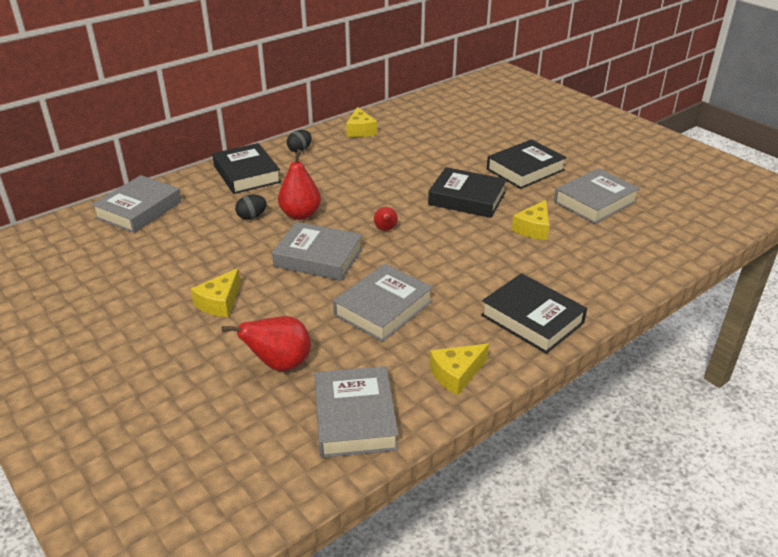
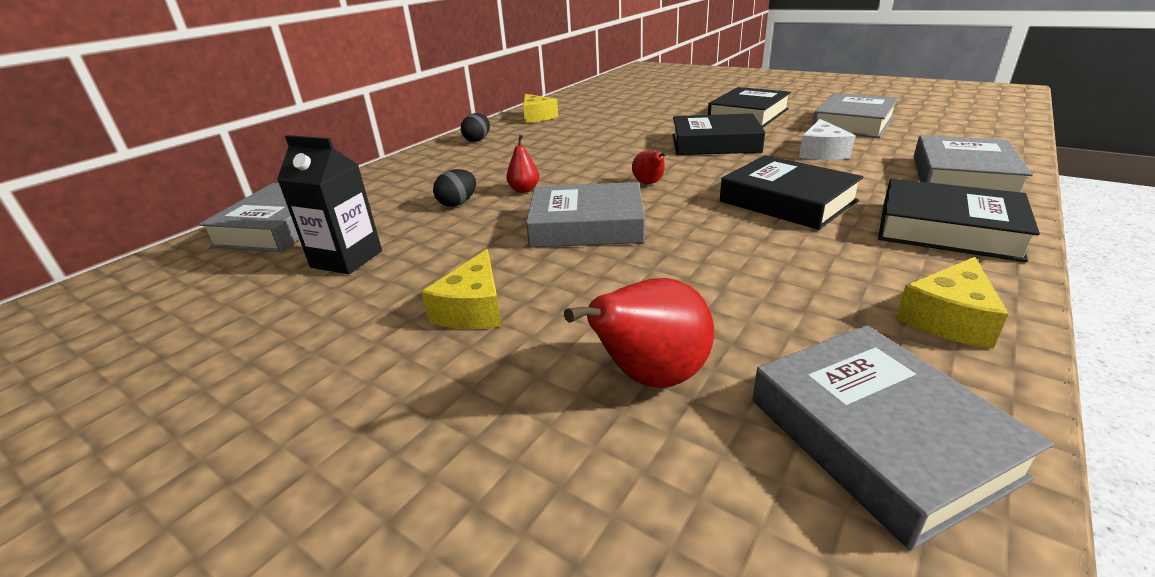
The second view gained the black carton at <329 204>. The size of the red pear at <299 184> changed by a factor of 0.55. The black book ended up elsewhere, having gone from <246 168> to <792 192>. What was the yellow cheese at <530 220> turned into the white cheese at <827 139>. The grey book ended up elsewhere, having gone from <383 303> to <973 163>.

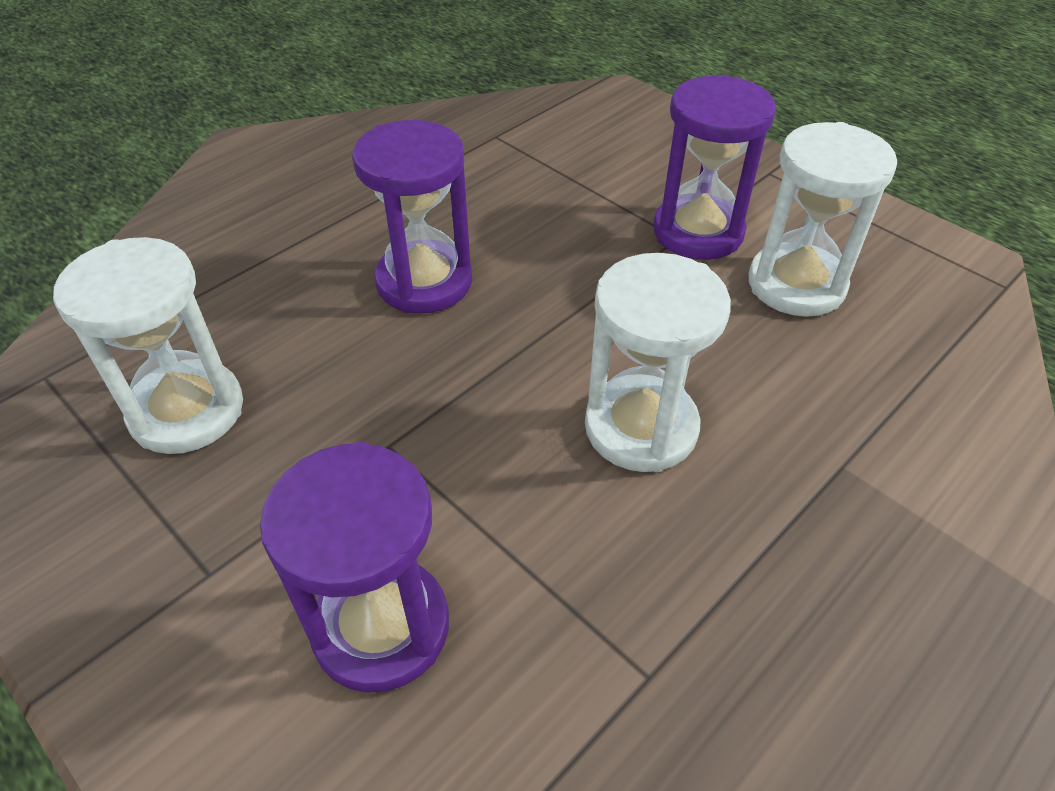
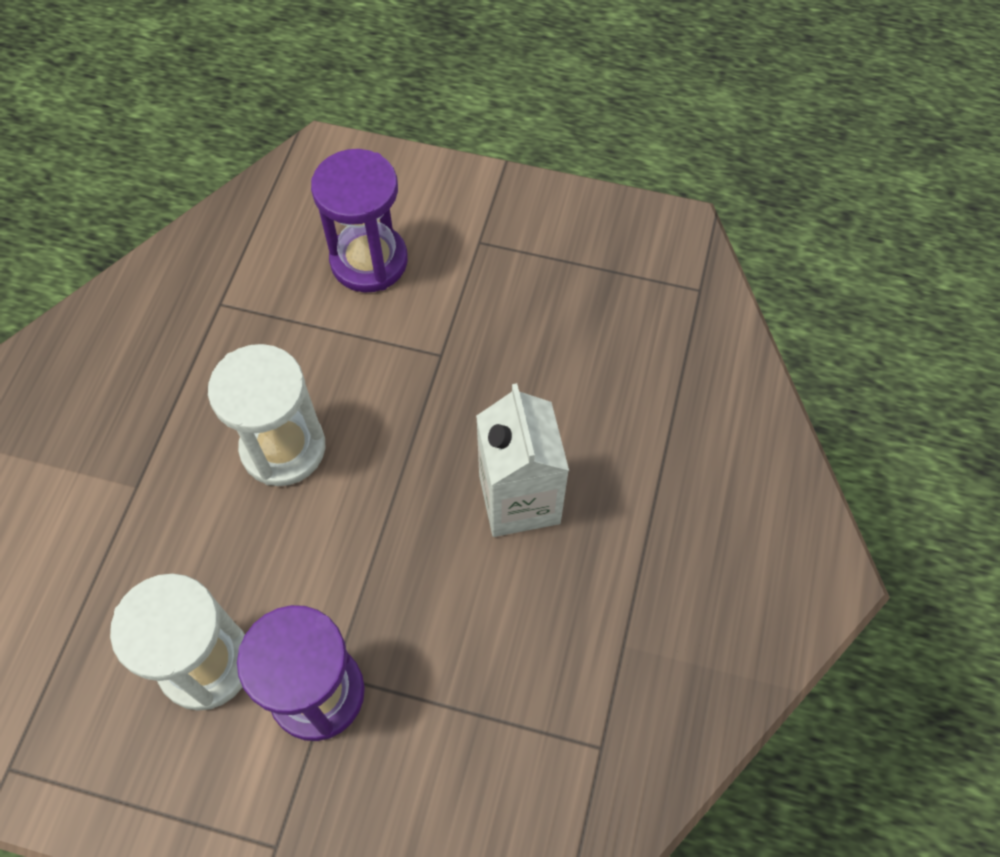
Where the purple hourglass stood at <412 217>, the white carton came to stand at <522 460>. The second view lost the white hourglass at <148 345>.

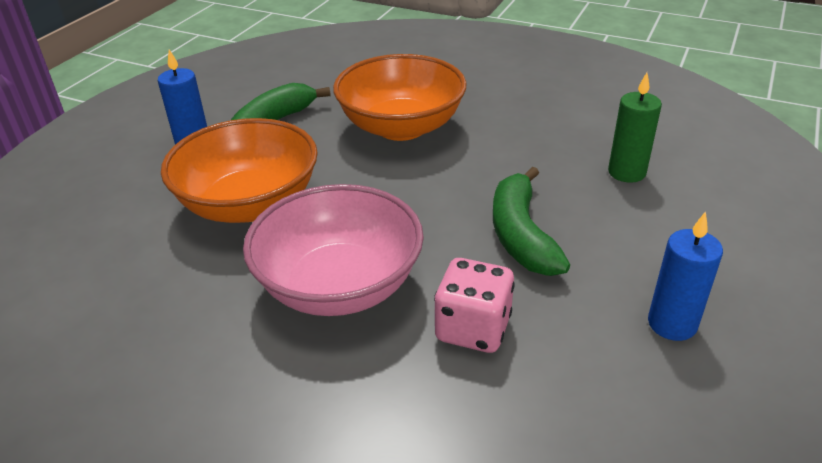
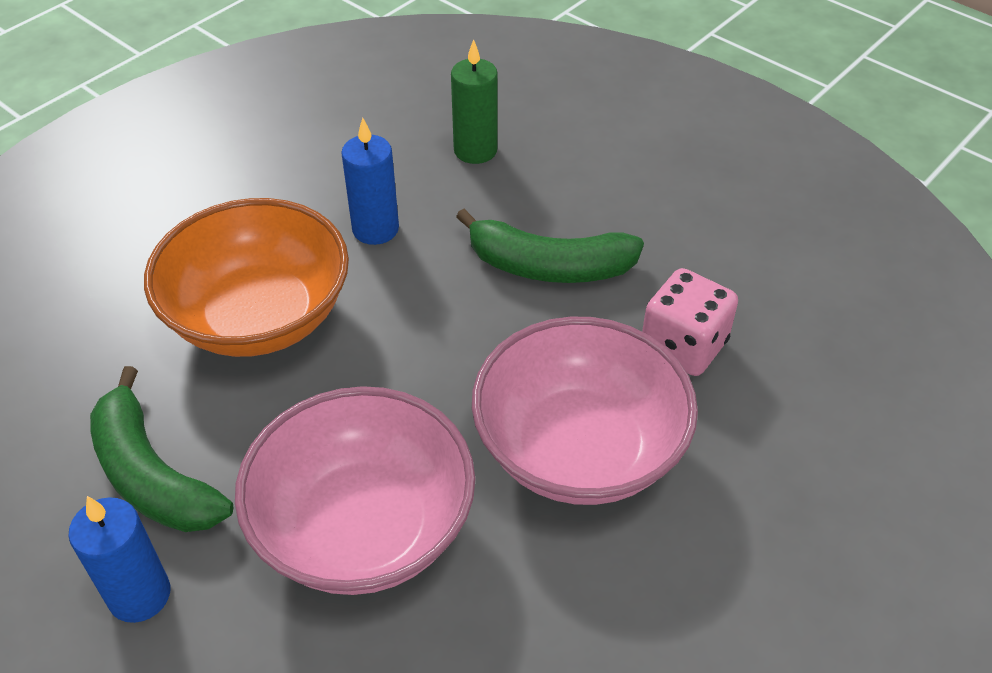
What was the orange bowl at <239 170> turned into the pink bowl at <355 490>. The blue candle ended up elsewhere, having gone from <685 276> to <370 181>.

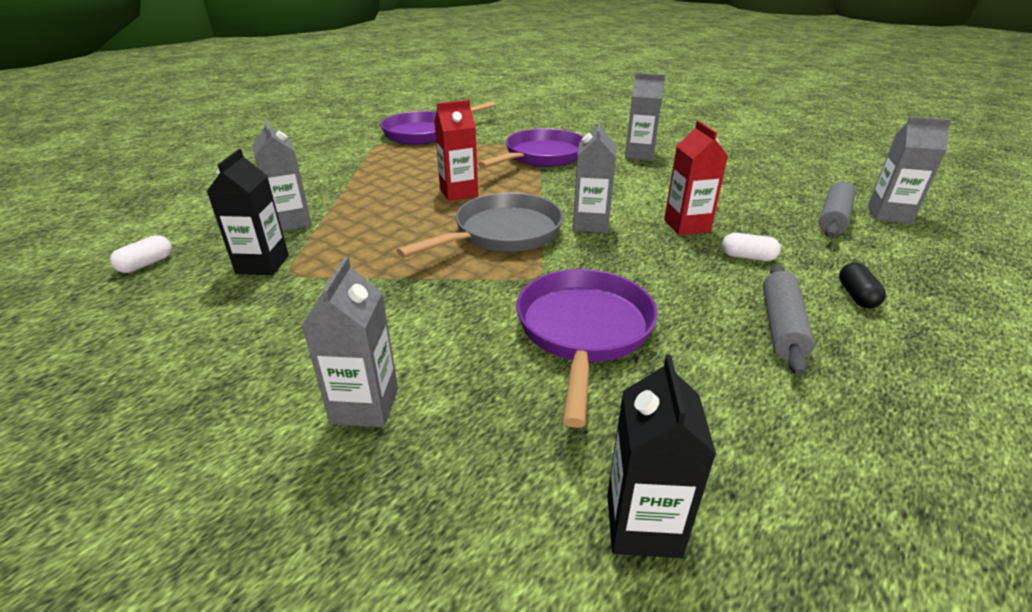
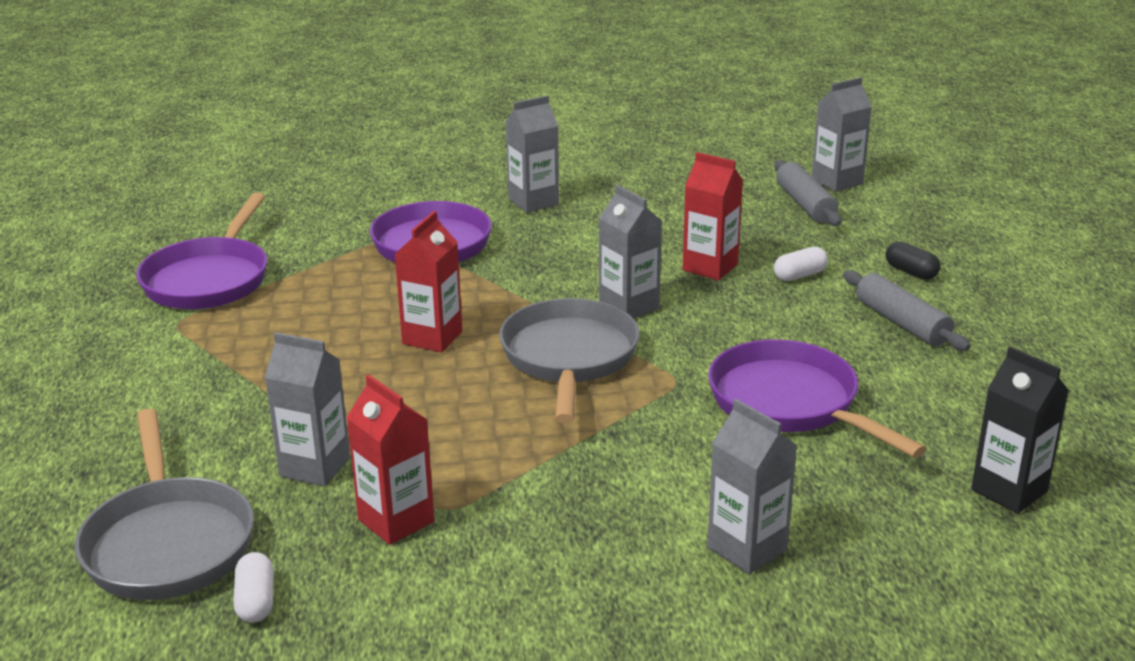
The second view gained the grey pan at <164 504>. What was the black carton at <248 212> turned into the red carton at <390 459>.

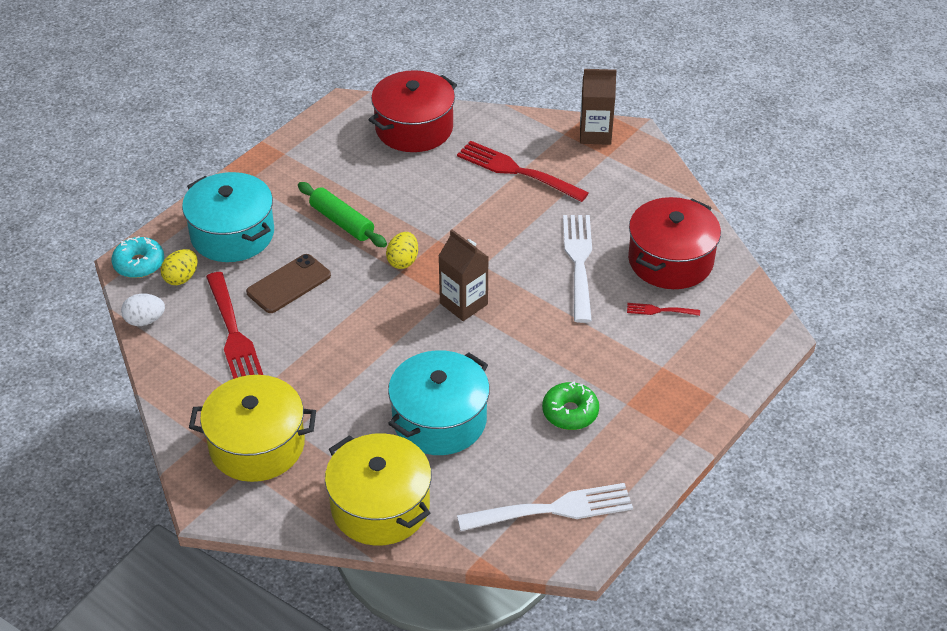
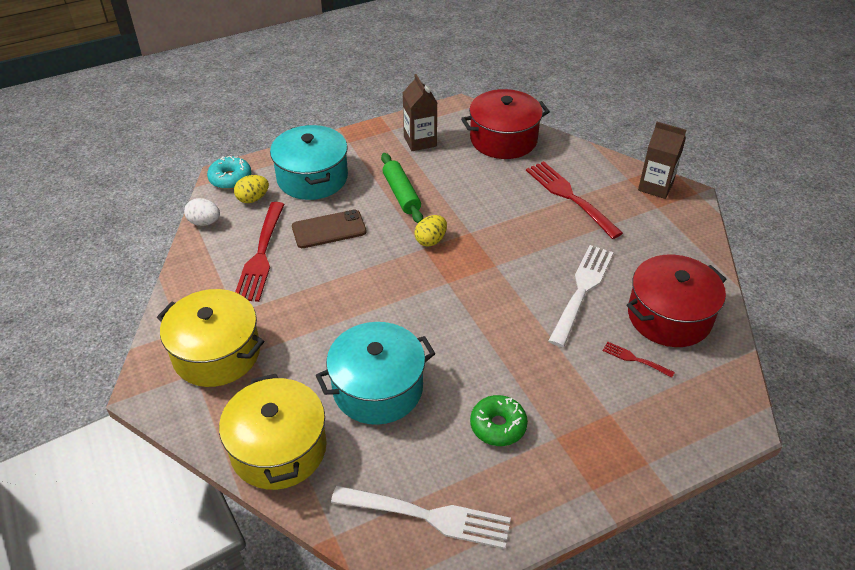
The brown carton ended up elsewhere, having gone from <463 275> to <420 112>.

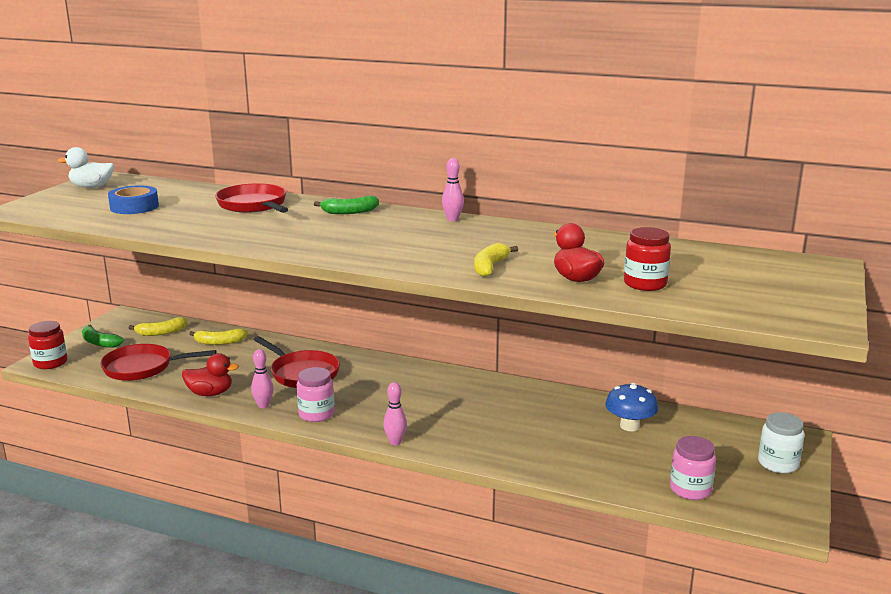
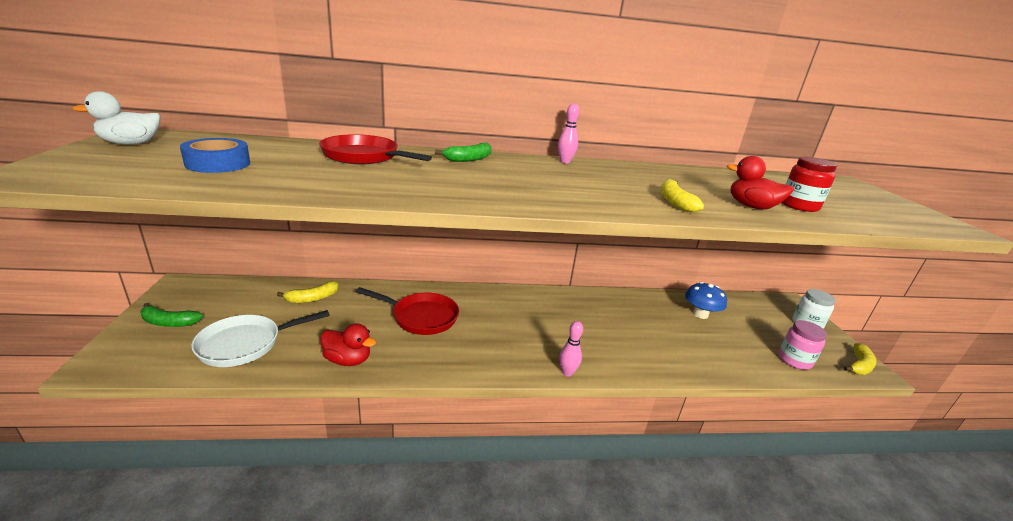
What was the red pan at <158 362> turned into the white pan at <260 338>. The red duck at <210 374> ended up facing another way, 45 degrees clockwise from before. The yellow banana ended up elsewhere, having gone from <158 326> to <860 359>. The second view lost the red jar at <47 345>. The second view lost the pink bowling pin at <262 378>. The second view lost the pink jar at <316 394>.

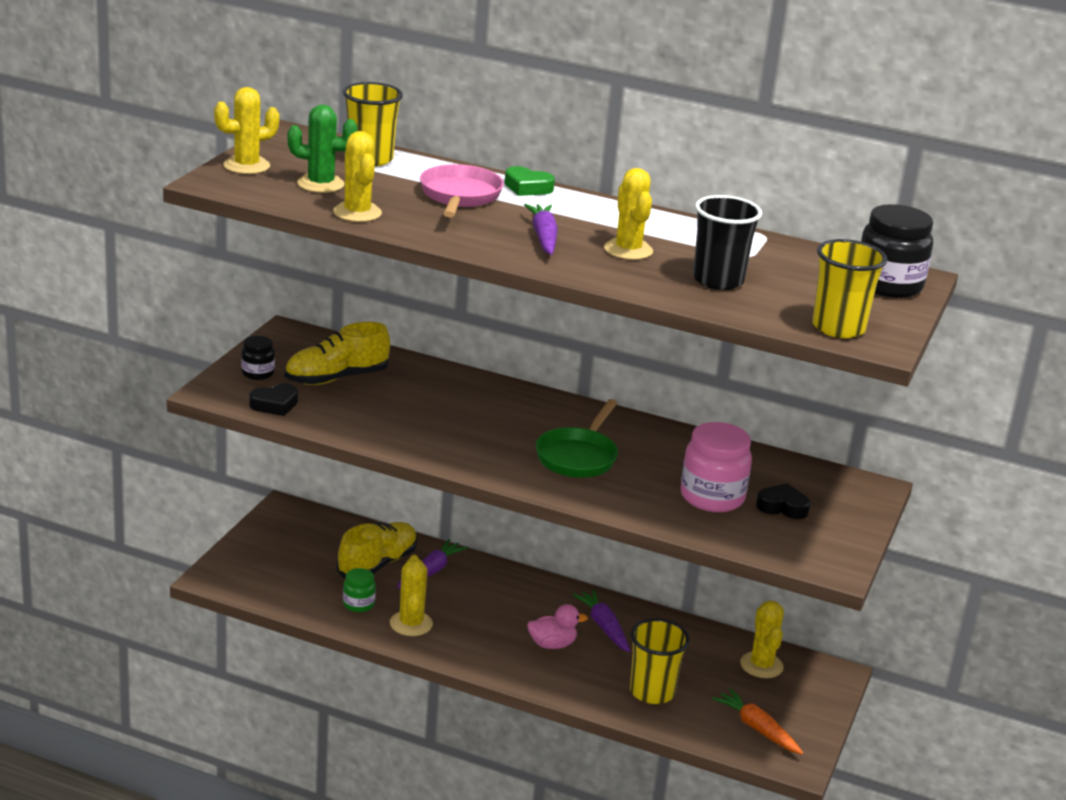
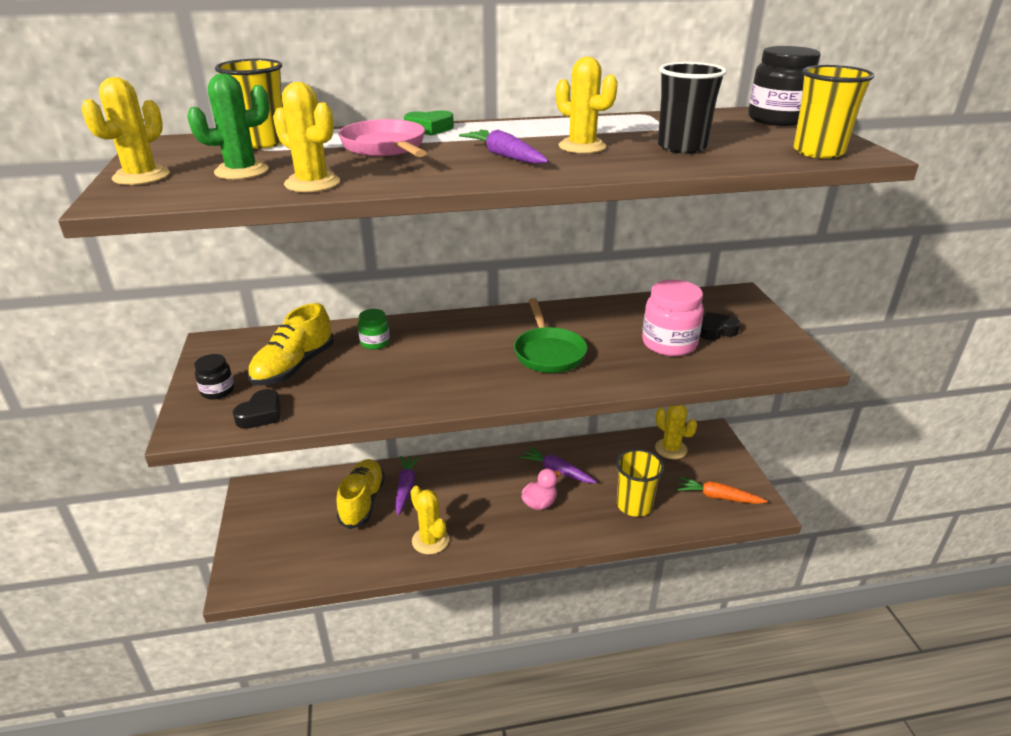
The green jar ended up elsewhere, having gone from <359 590> to <374 329>.

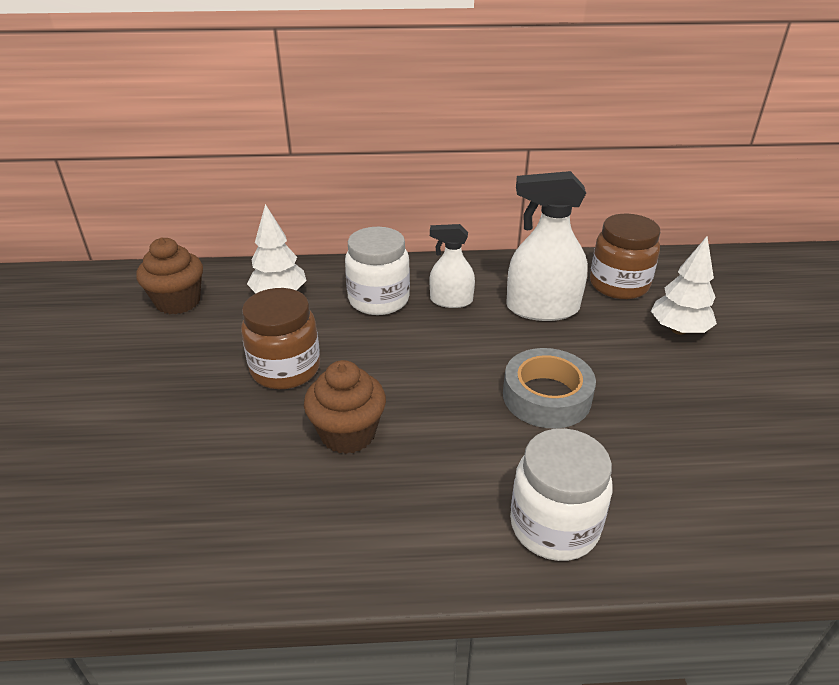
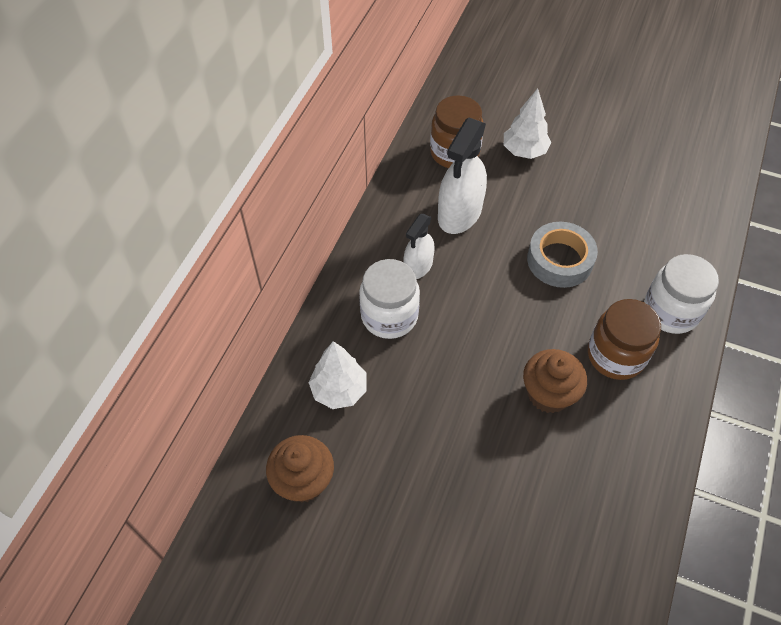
The brown jar ended up elsewhere, having gone from <280 338> to <624 339>.

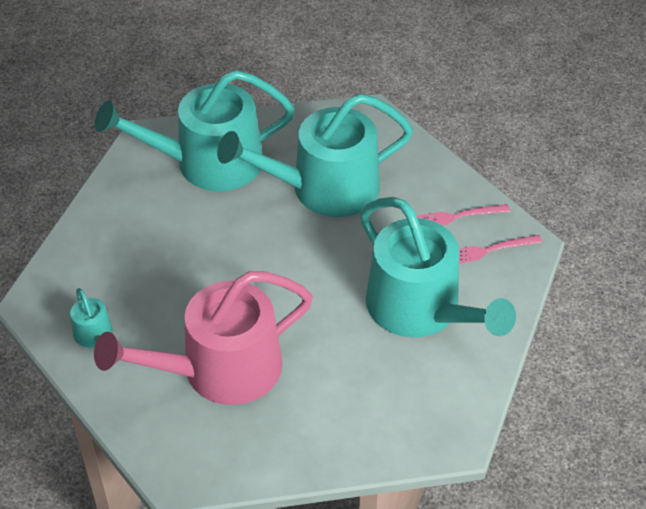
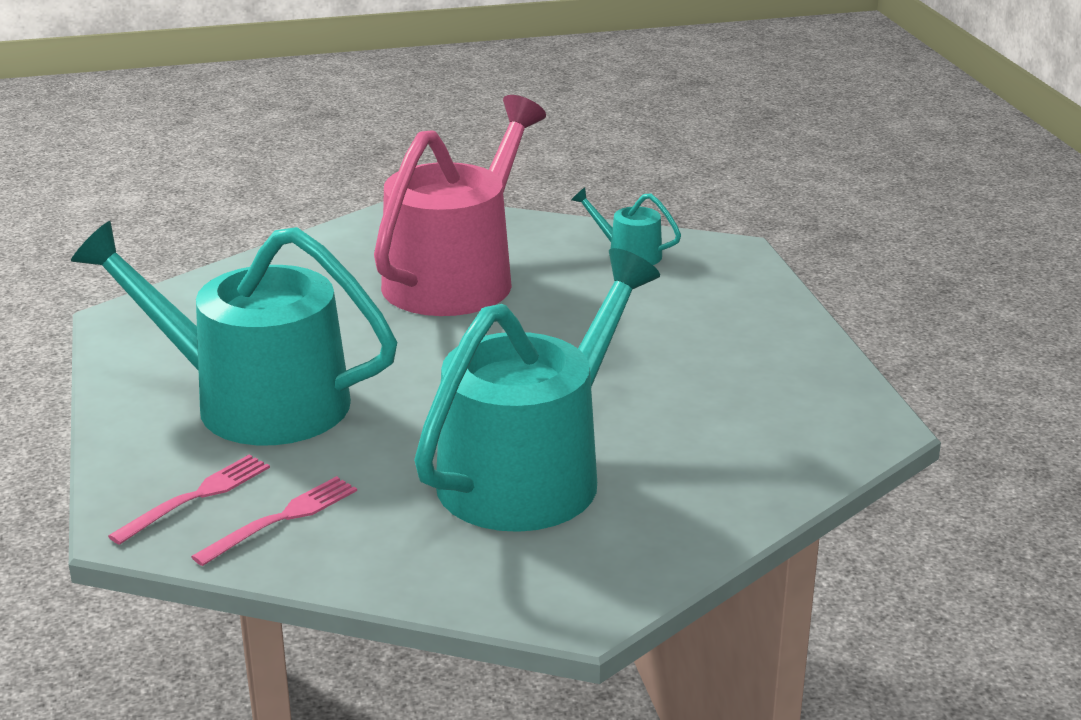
The second view lost the turquoise watering can at <195 130>.

